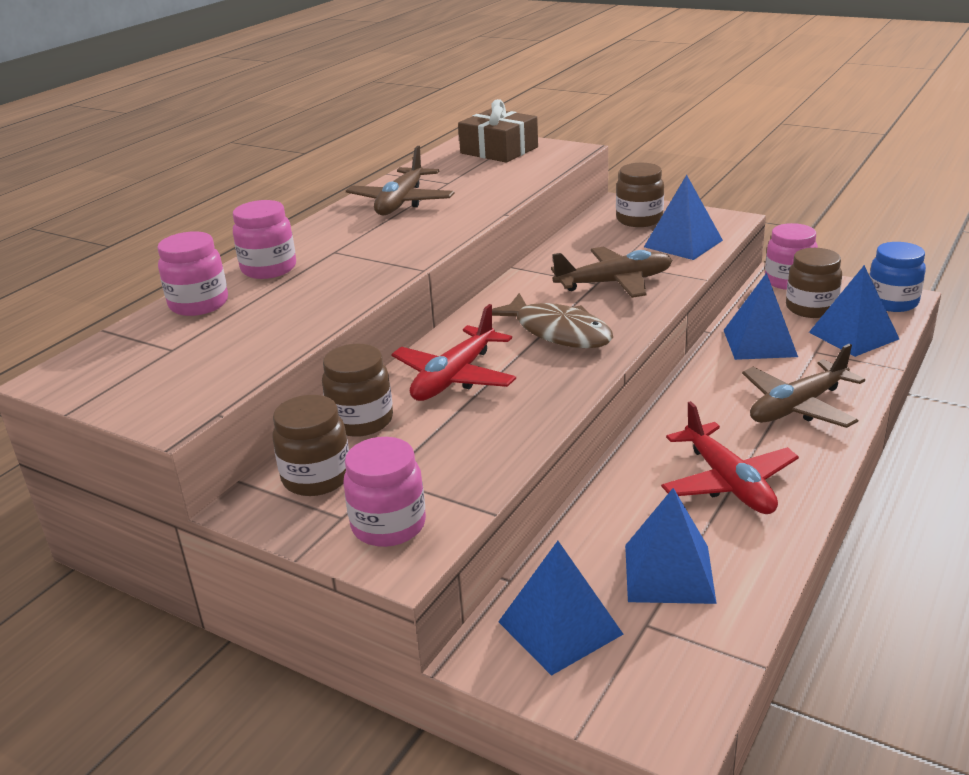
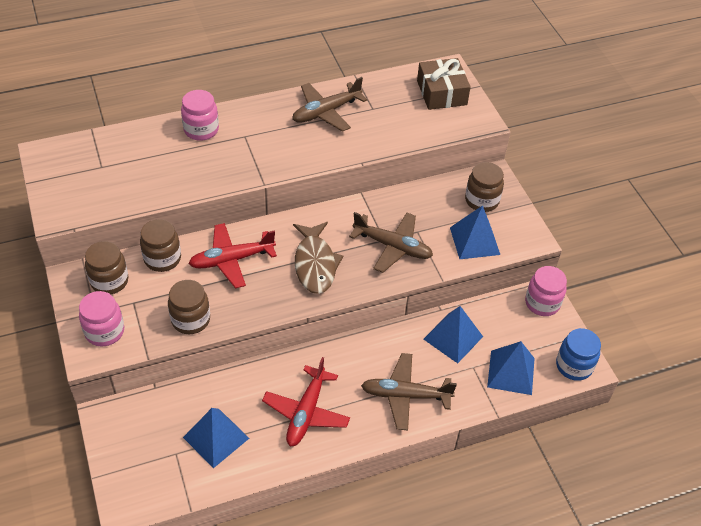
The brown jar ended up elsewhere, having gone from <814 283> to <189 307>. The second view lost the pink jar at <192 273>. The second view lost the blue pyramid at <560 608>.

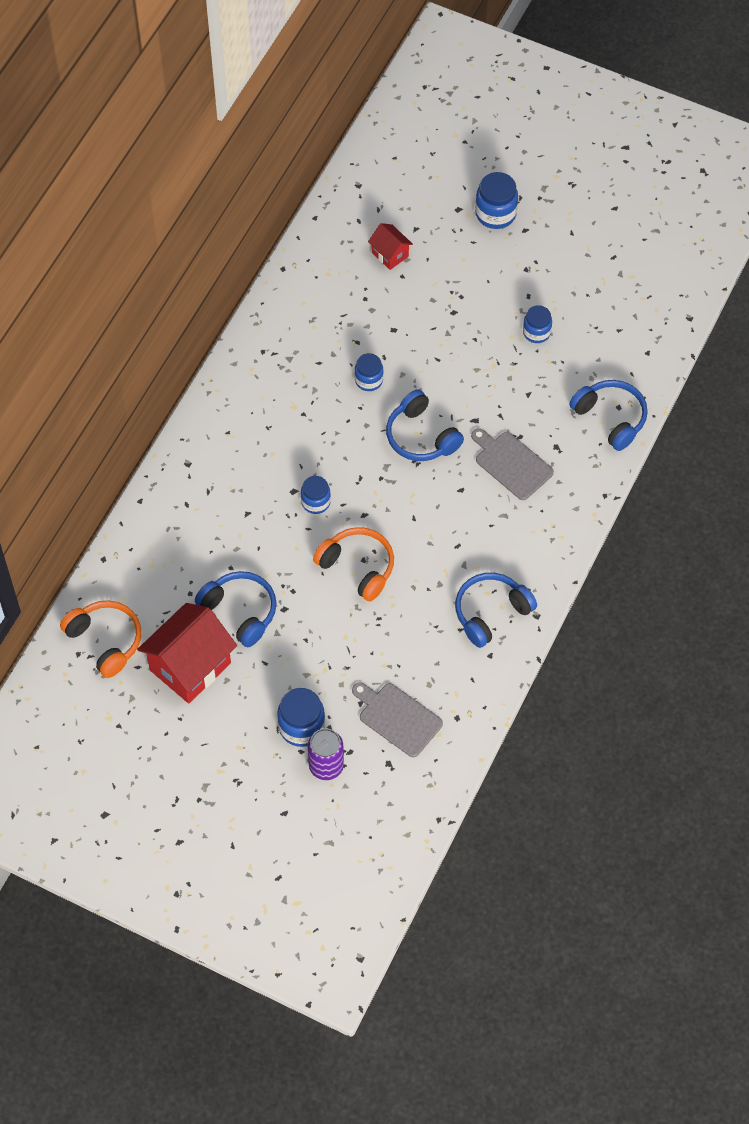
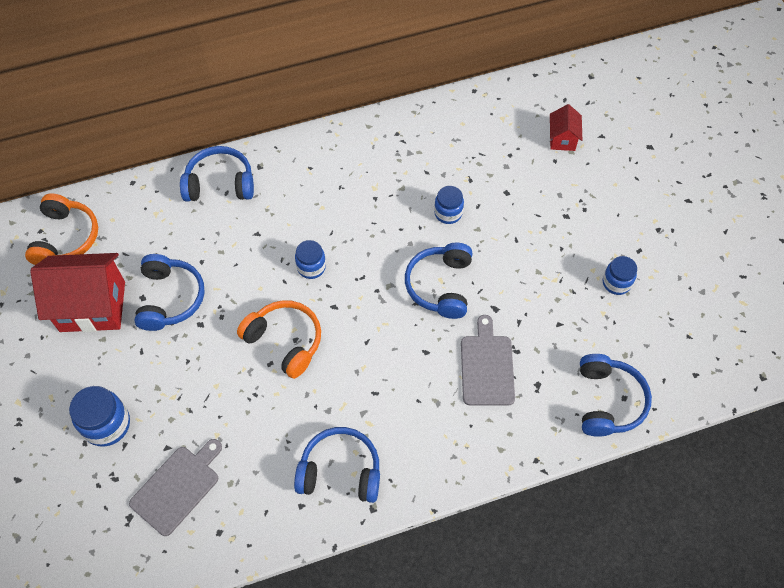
The grey cutting board at <397 719> ended up facing another way, 45 degrees clockwise from before. The second view gained the blue headphones at <217 173>. The orange headphones at <353 564> ended up facing another way, 45 degrees counterclockwise from before. The second view lost the purple can at <326 754>. The second view lost the blue jar at <496 200>.

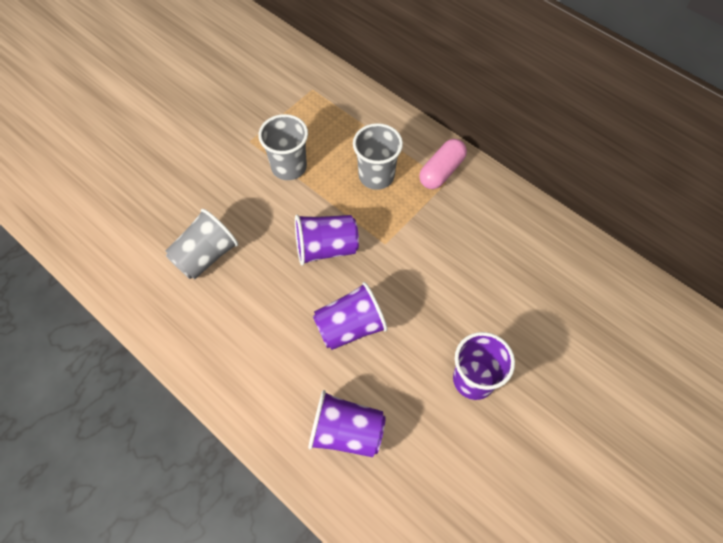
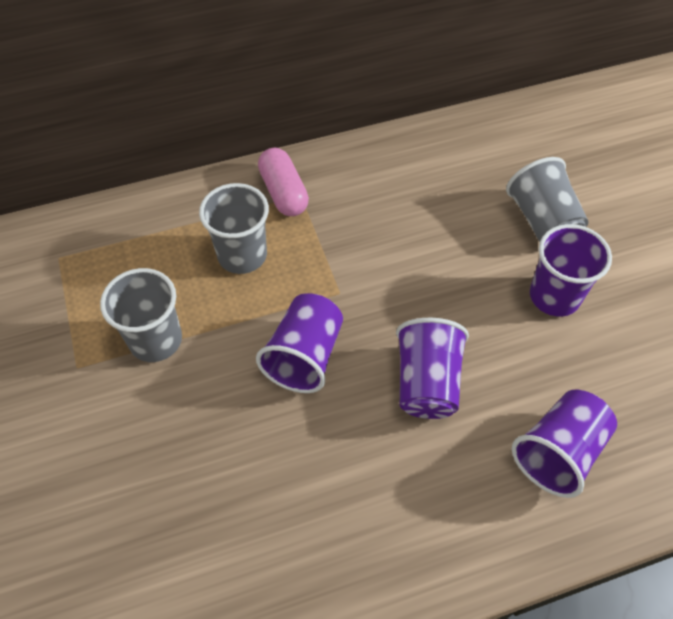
The grey cup ended up elsewhere, having gone from <202 244> to <547 199>.

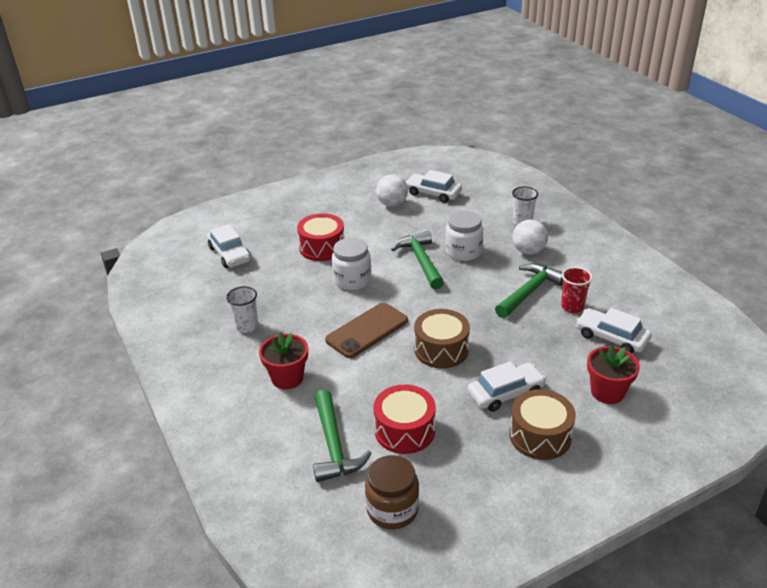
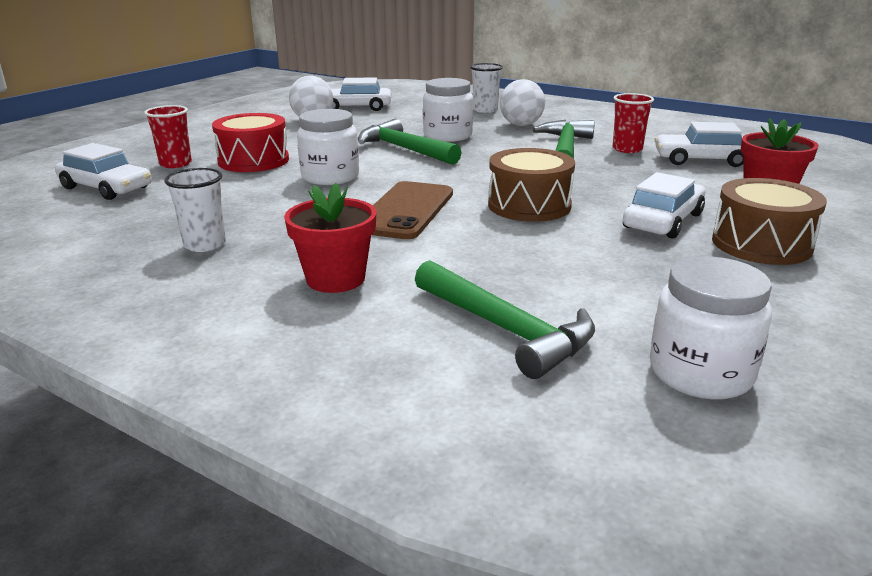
The second view gained the red cup at <168 136>. What was the brown jar at <392 492> turned into the white jar at <711 328>. The second view lost the red drum at <405 419>.

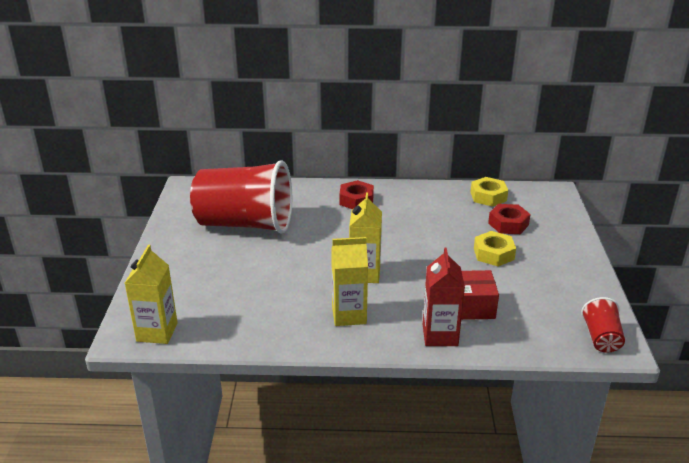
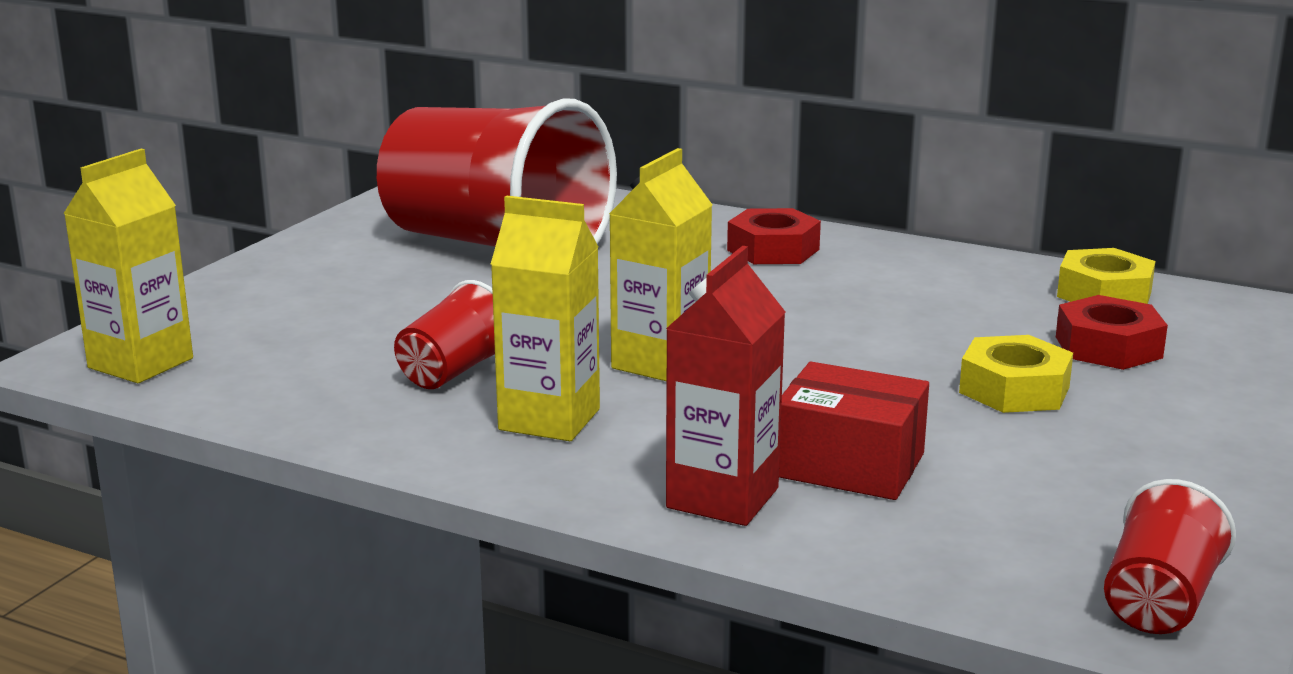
The second view gained the red cup at <444 334>.

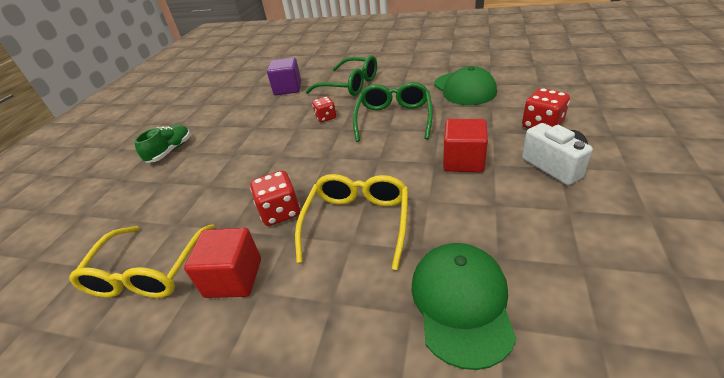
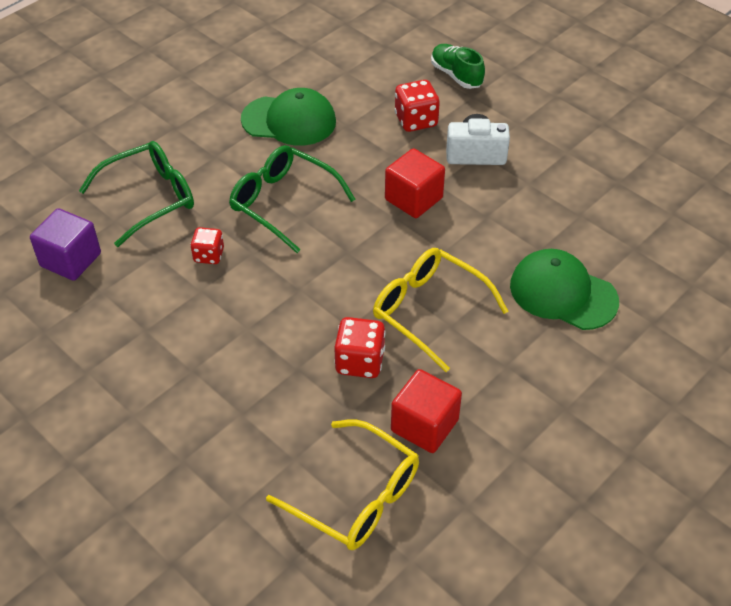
The green shoe ended up elsewhere, having gone from <162 144> to <458 66>.

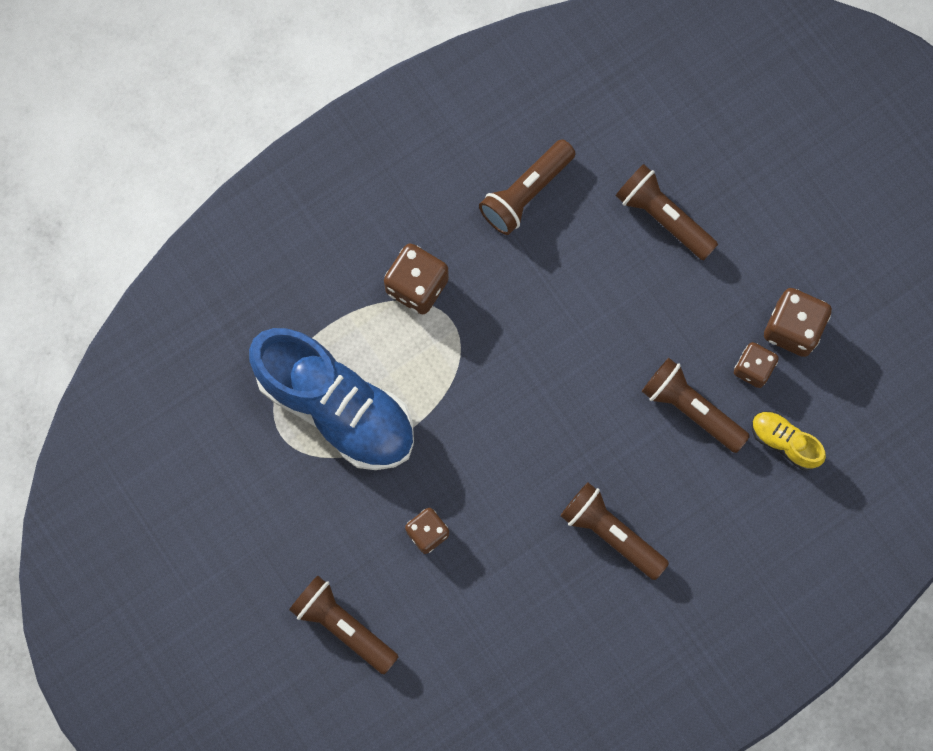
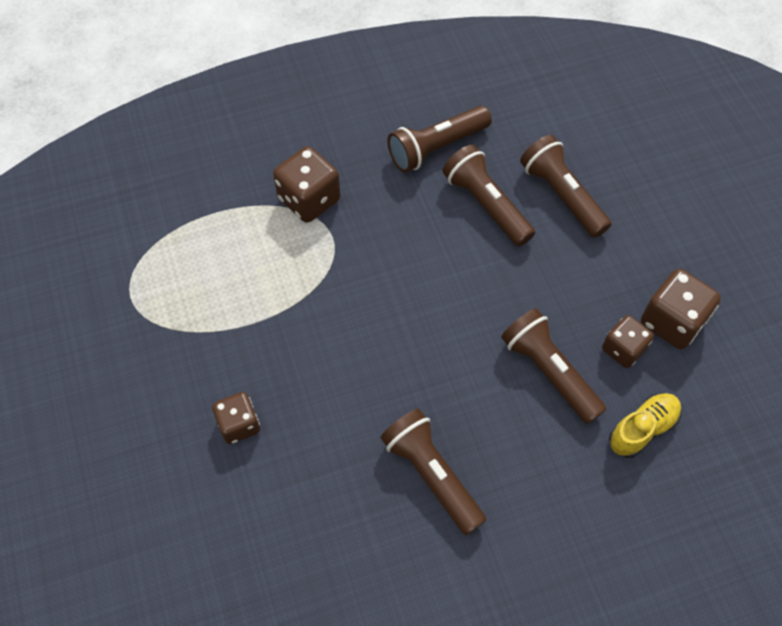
The brown flashlight ended up elsewhere, having gone from <343 625> to <489 196>. The yellow shoe at <789 440> ended up facing another way, 90 degrees clockwise from before. The second view lost the blue shoe at <331 399>.

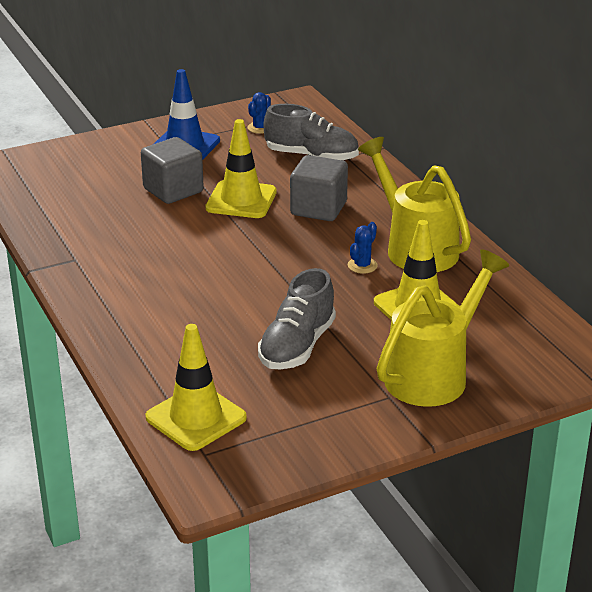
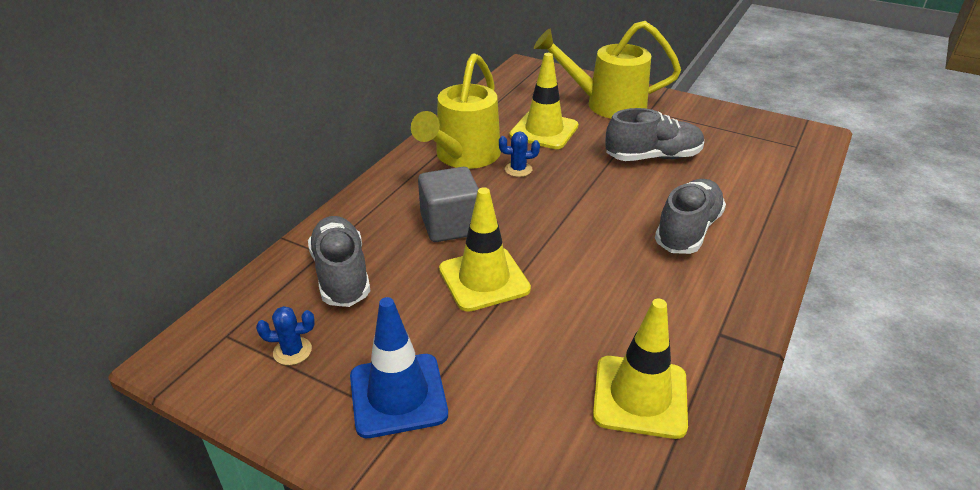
The yellow traffic cone ended up elsewhere, having gone from <196 387> to <640 369>. The second view gained the grey shoe at <690 216>. The second view lost the grey cube at <172 170>.

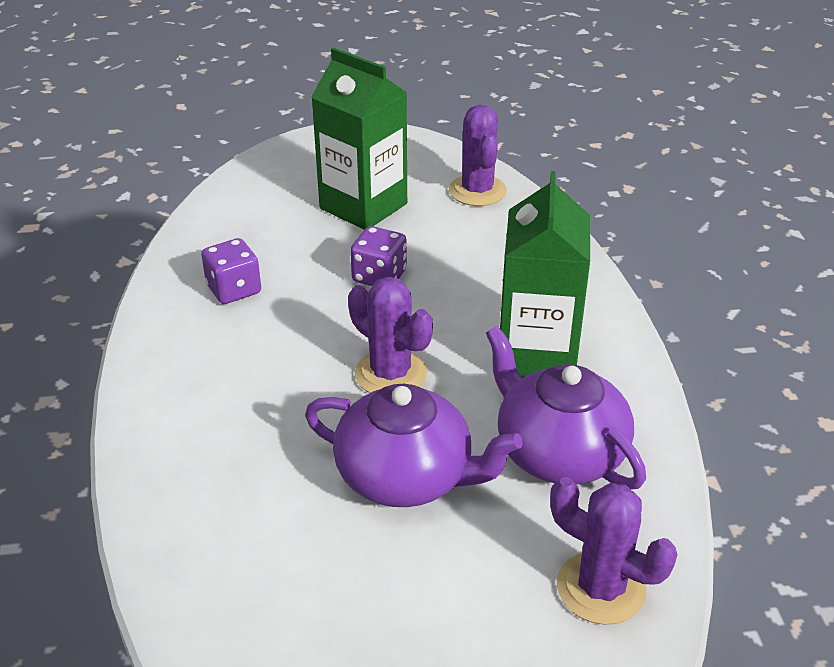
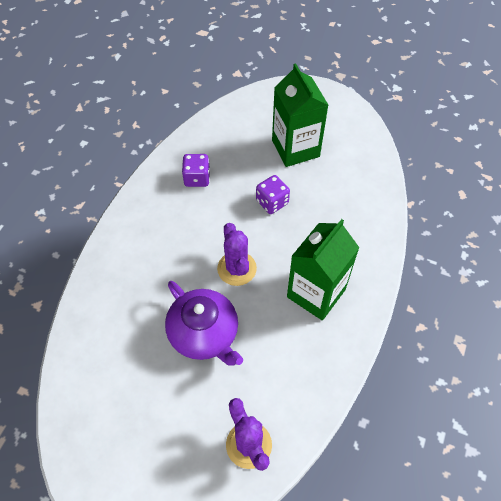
The second view lost the purple cactus at <478 155>. The second view lost the purple teapot at <566 408>.

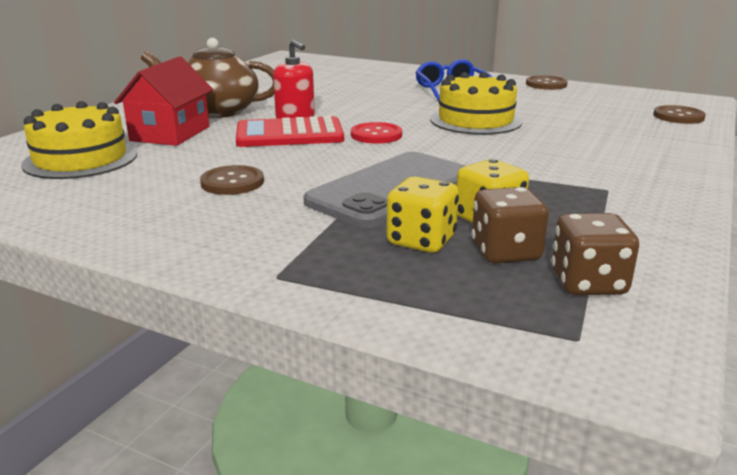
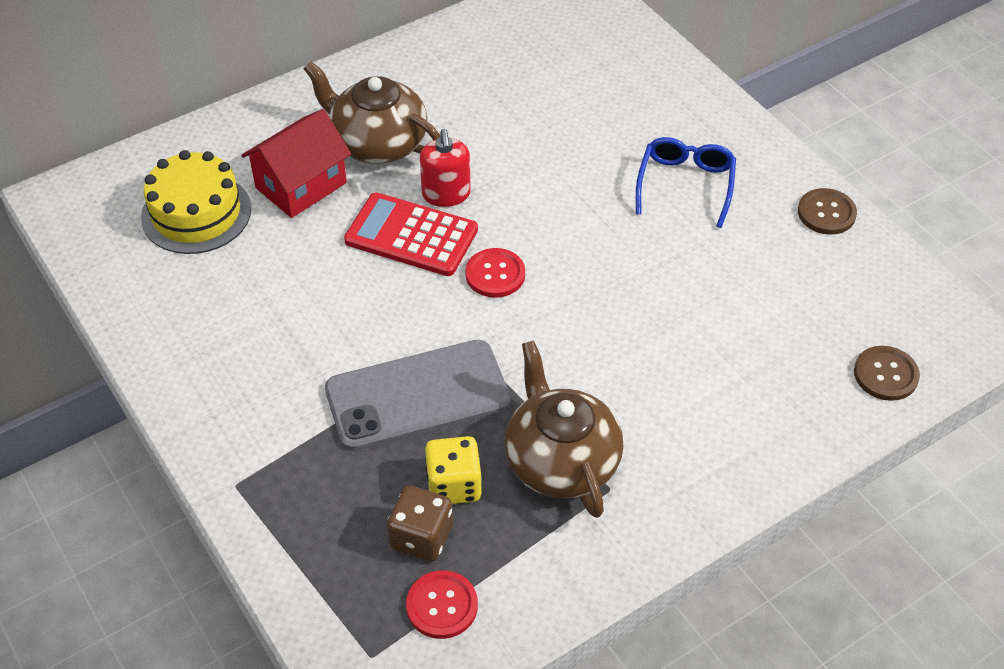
Where the brown dice stood at <595 254>, the red button came to stand at <442 604>. The second view gained the brown teapot at <564 429>. The second view lost the brown button at <232 180>. The second view lost the yellow dice at <423 214>. The second view lost the yellow cake at <476 103>.

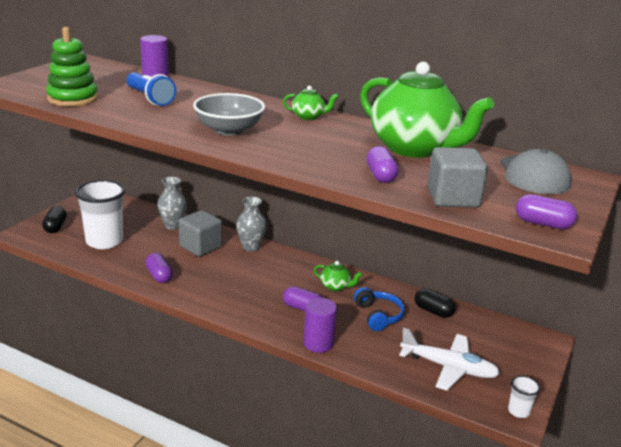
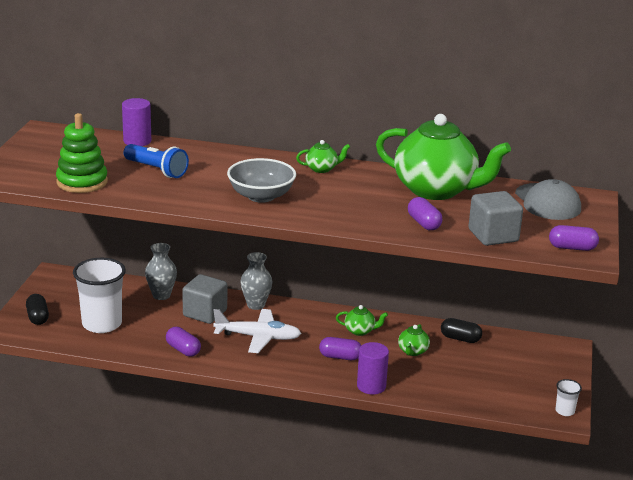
The white plane ended up elsewhere, having gone from <449 359> to <257 331>. Where the blue headphones stood at <379 309>, the green teapot came to stand at <414 340>.

